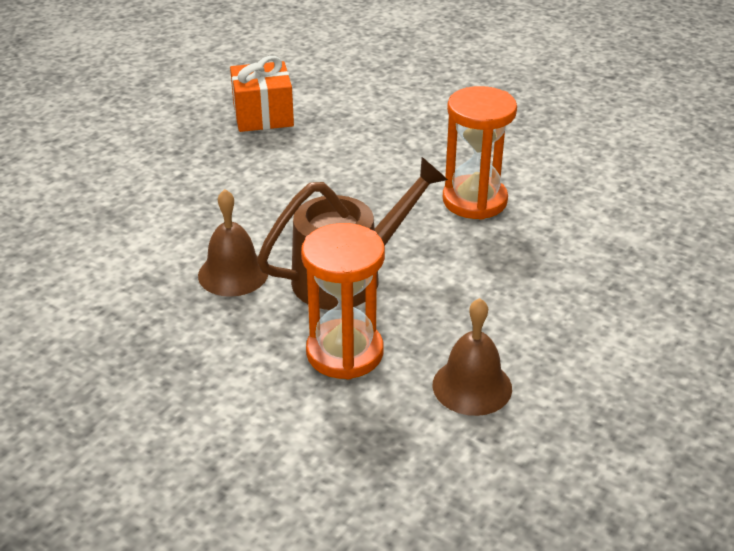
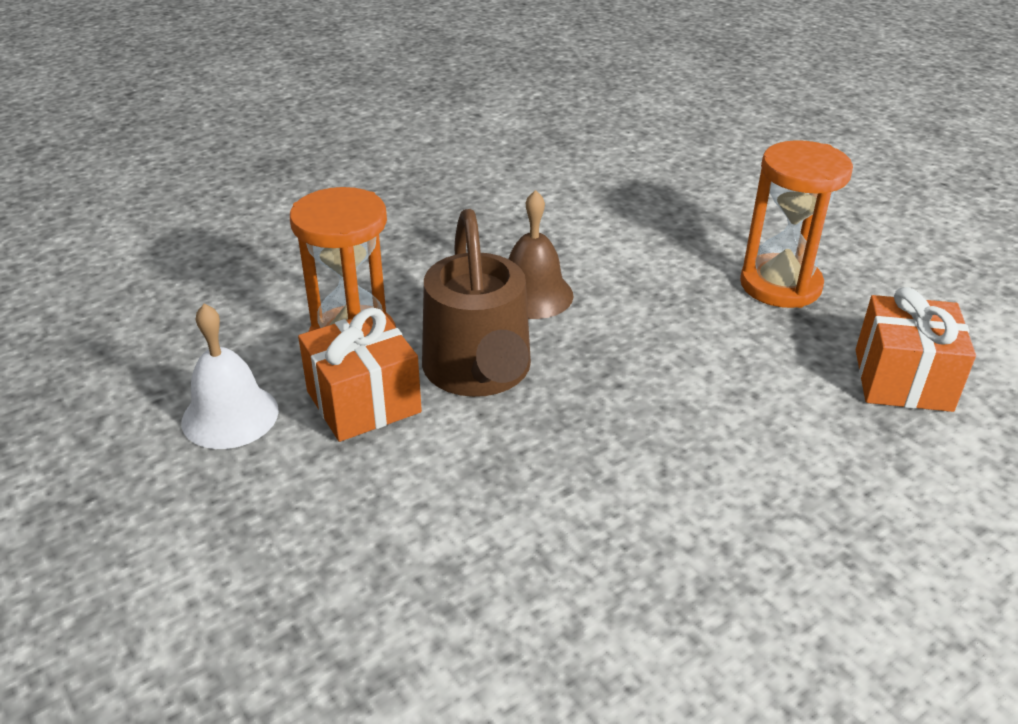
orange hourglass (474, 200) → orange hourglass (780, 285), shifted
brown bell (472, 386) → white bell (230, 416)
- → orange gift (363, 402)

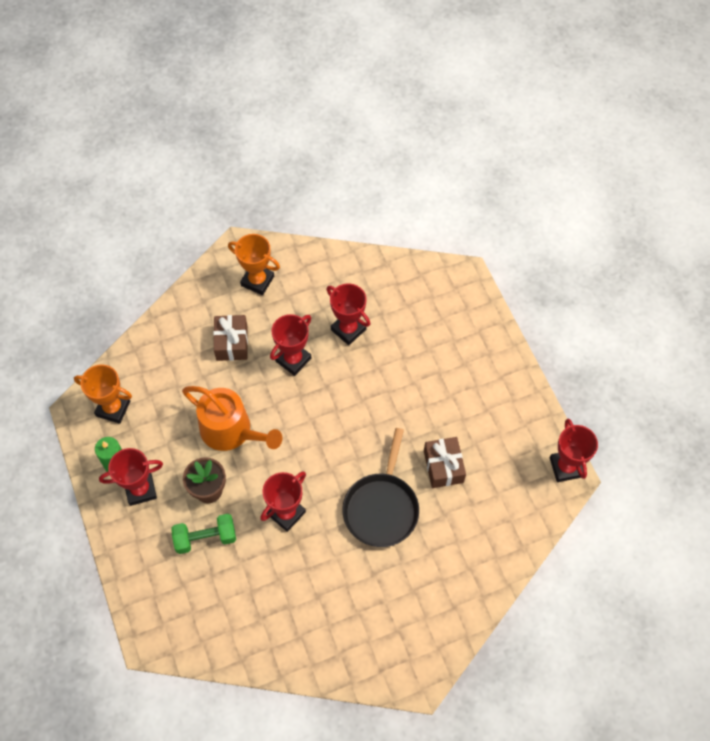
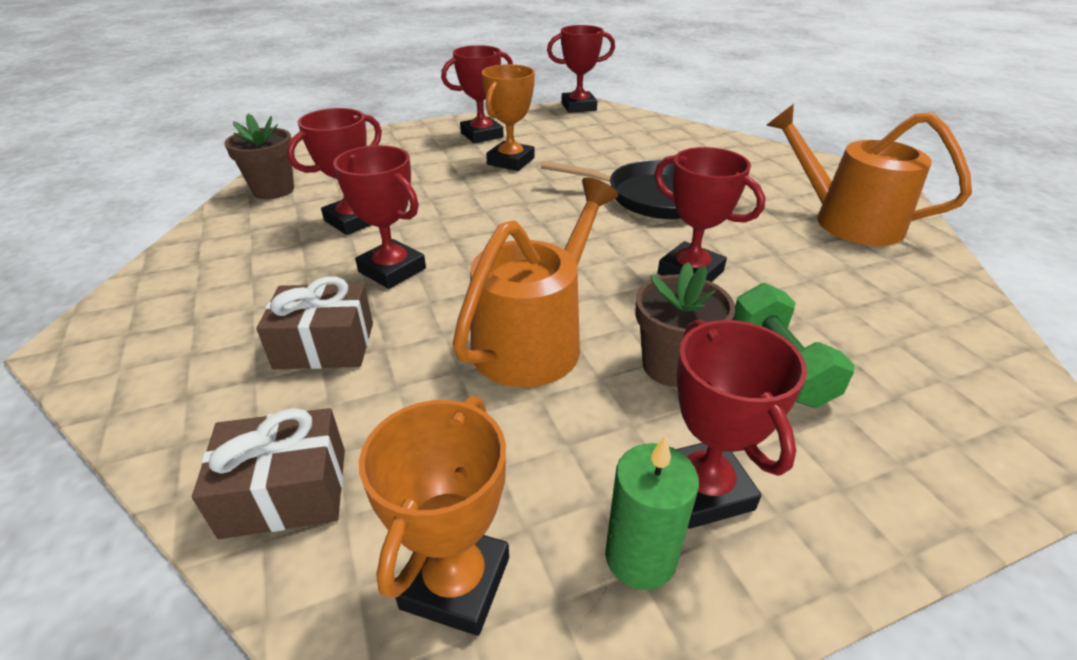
orange trophy (257, 281) → orange trophy (510, 161), shifted
brown gift (443, 466) → brown gift (285, 492), shifted
- → red trophy (482, 135)
- → orange watering can (847, 221)
- → brown flower pot (273, 190)

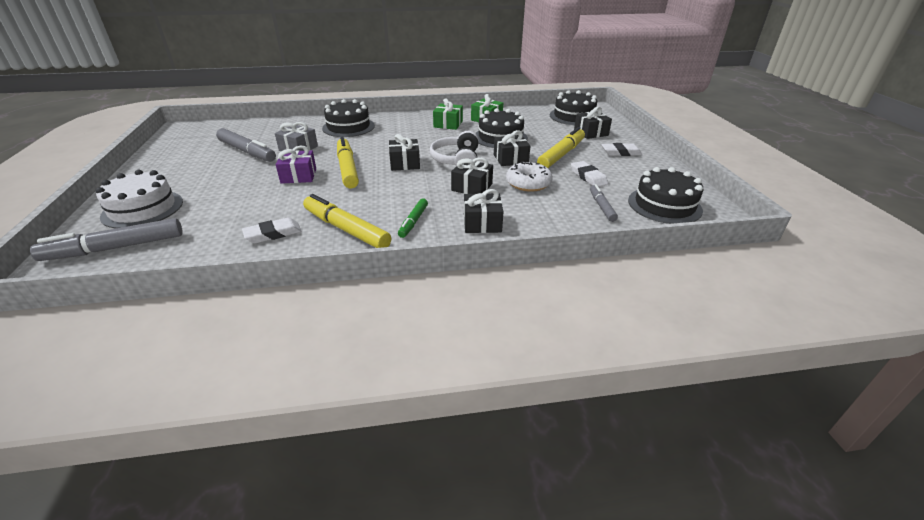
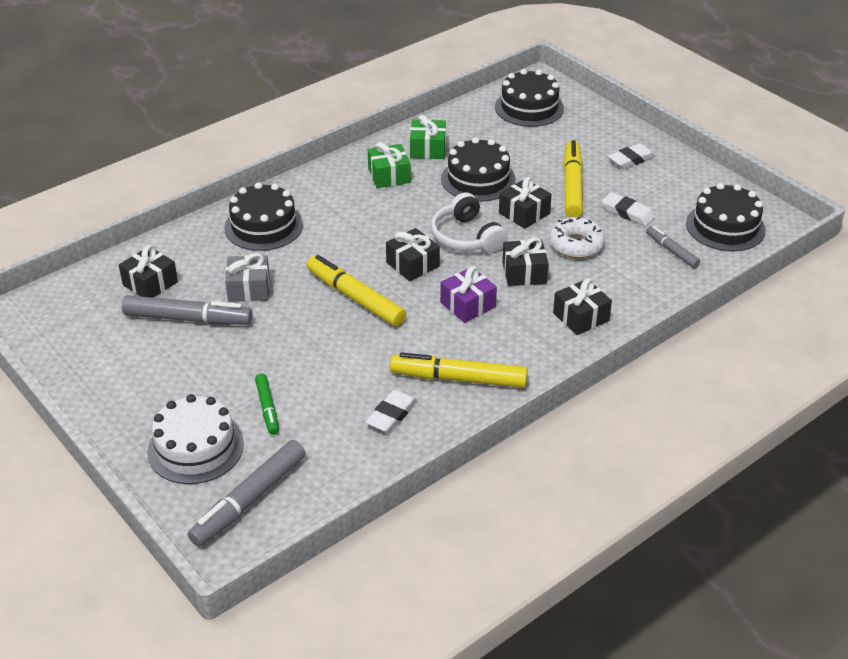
black gift (591, 133) → black gift (150, 283), shifted
purple gift (298, 176) → purple gift (468, 305), shifted
green marker (413, 222) → green marker (267, 408), shifted

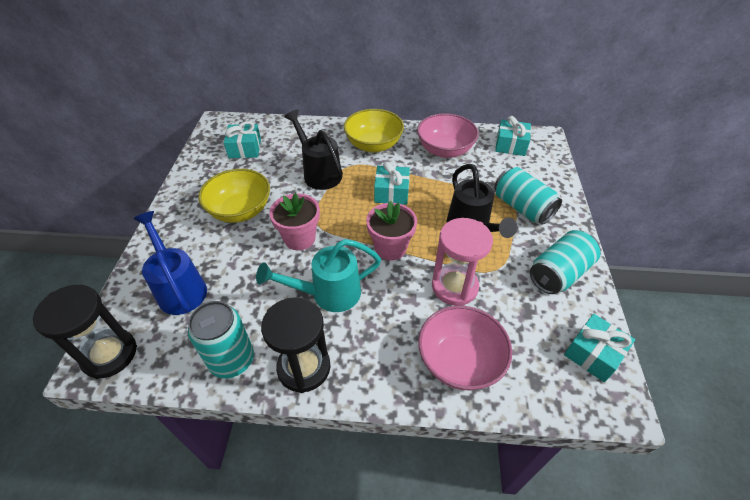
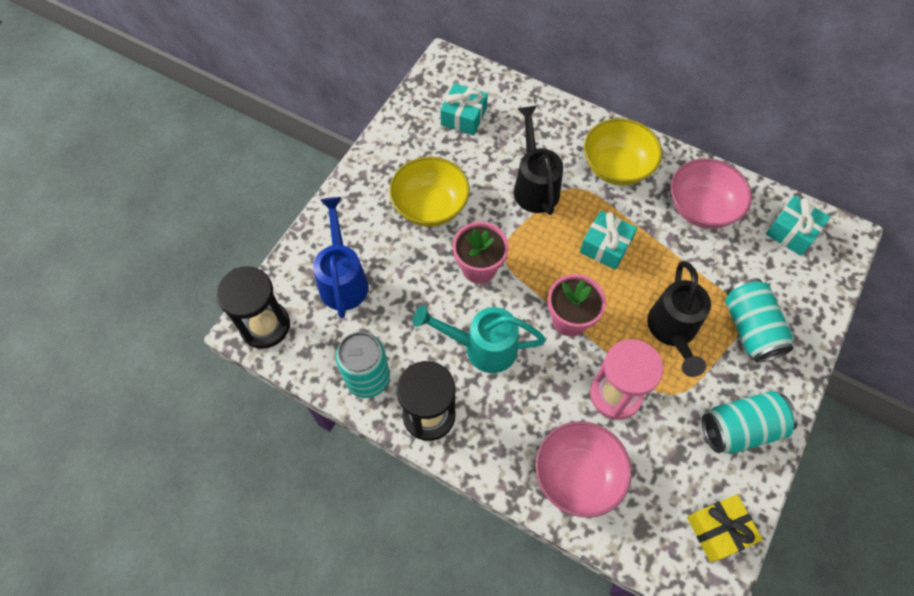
turquoise gift (593, 354) → yellow gift (718, 530)

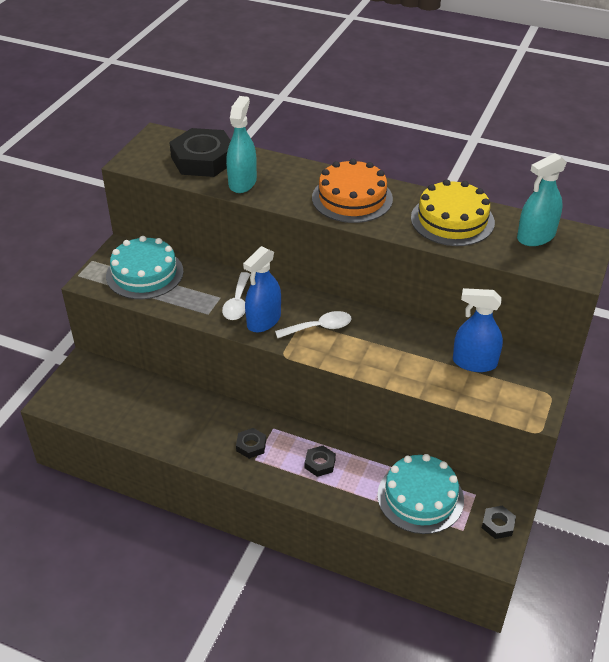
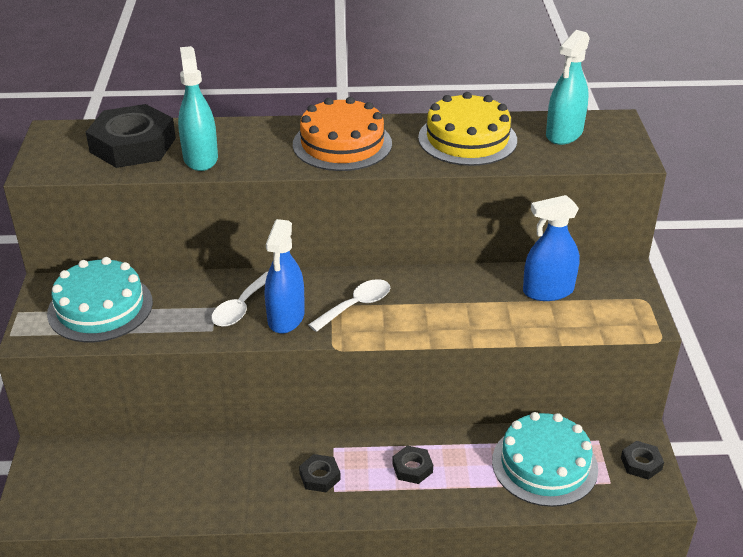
white spoon (237, 303) → white spoon (241, 307), 45 degrees clockwise

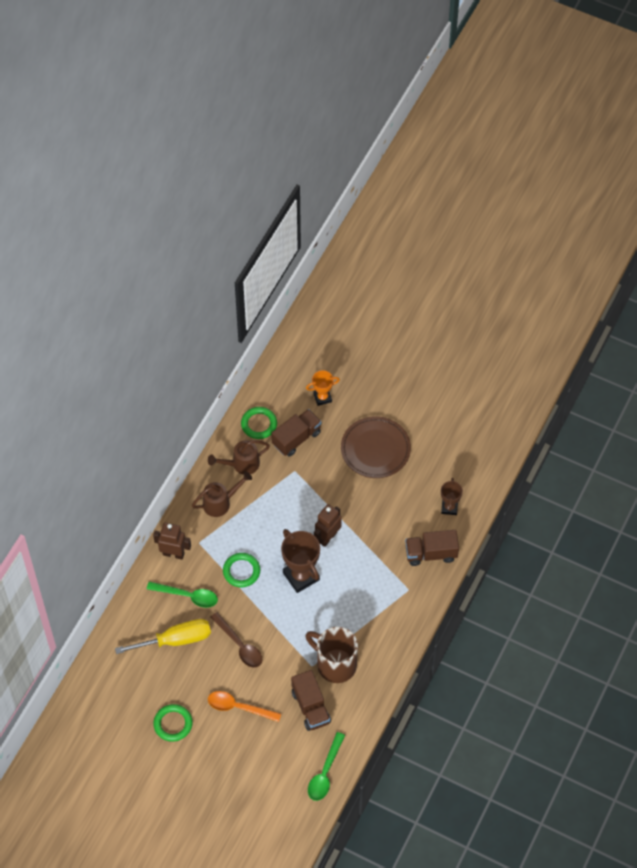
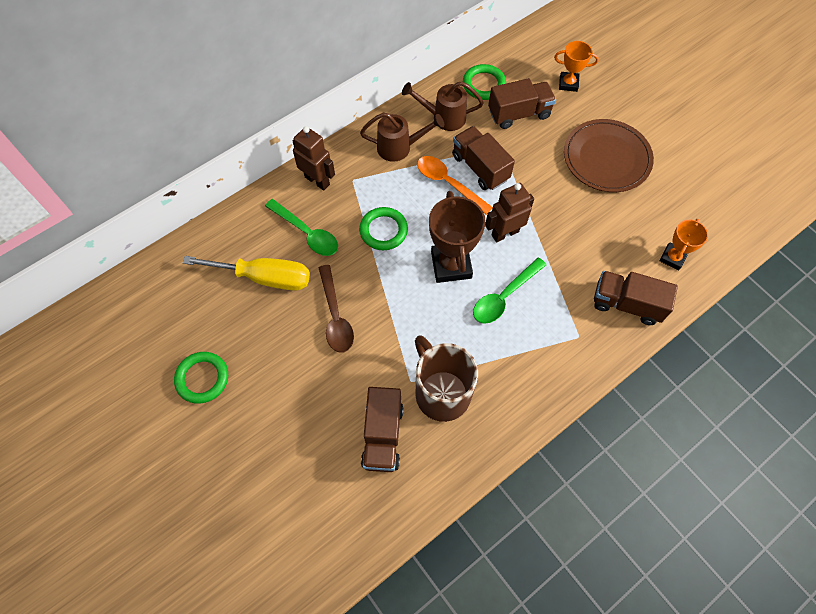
brown trophy (449, 507) → orange trophy (672, 258)
orange spoon (238, 707) → orange spoon (448, 183), shifted
green spoon (325, 773) → green spoon (504, 297), shifted
- → brown truck (480, 167)

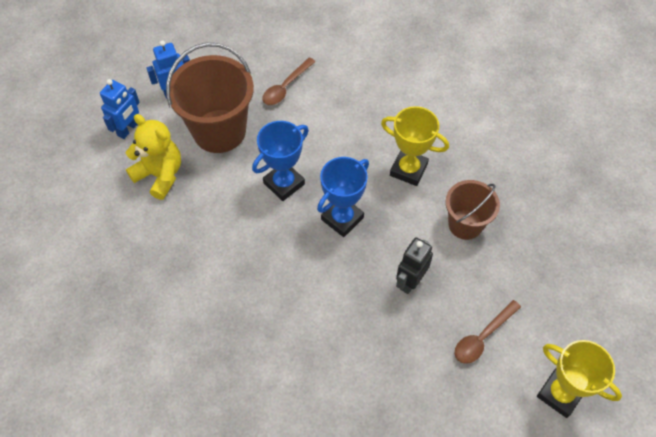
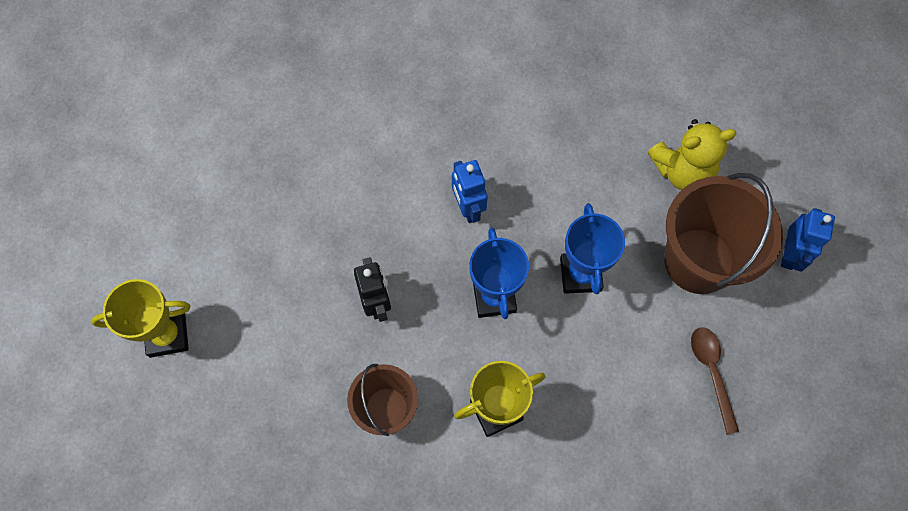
blue robot (128, 129) → blue robot (468, 208), shifted
brown spoon (482, 337) → -

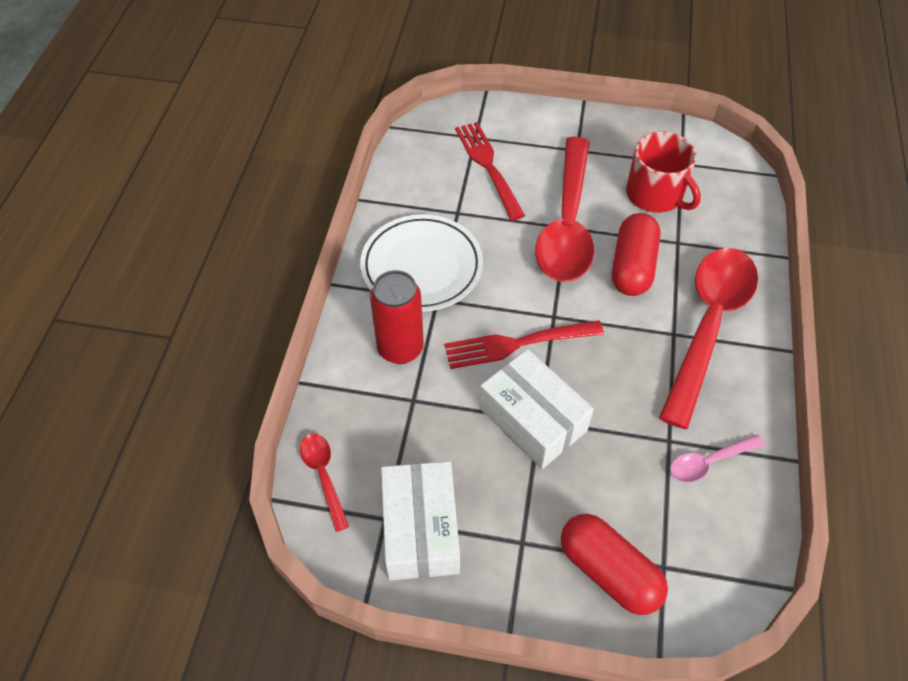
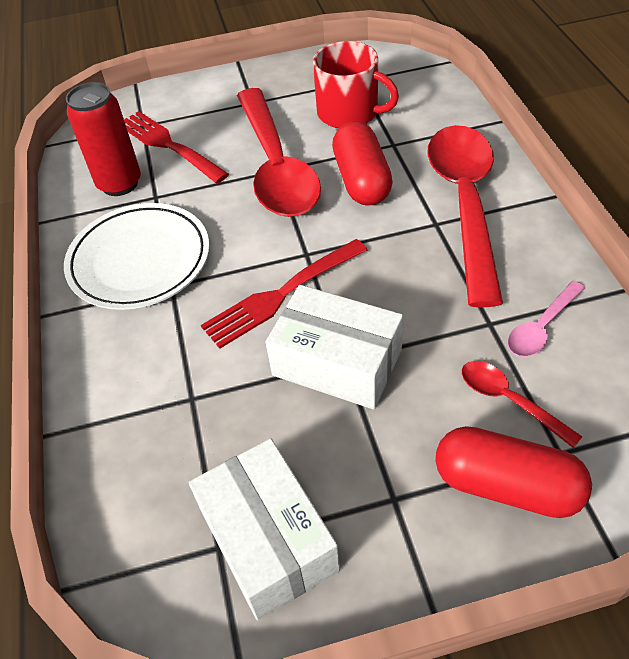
red can (400, 348) → red can (119, 184), shifted
red spoon (323, 476) → red spoon (509, 400), shifted

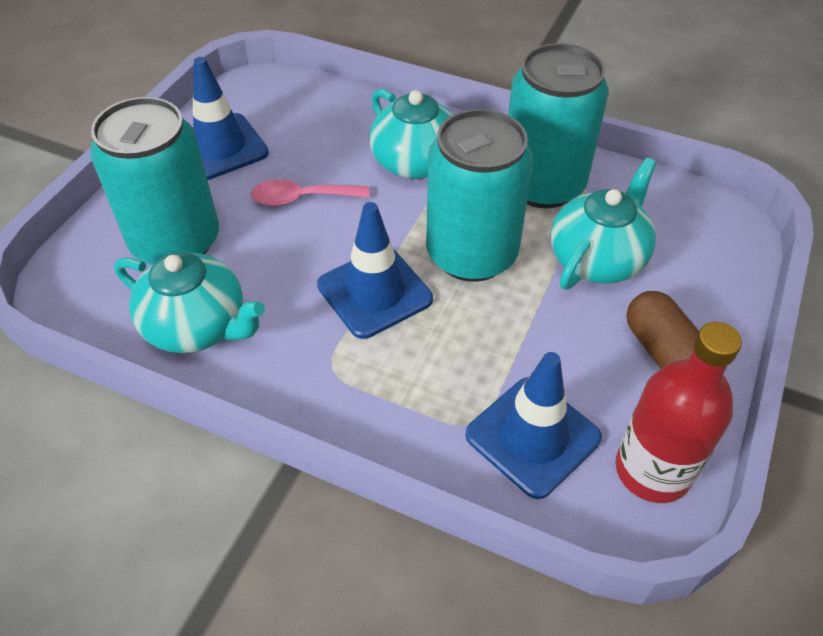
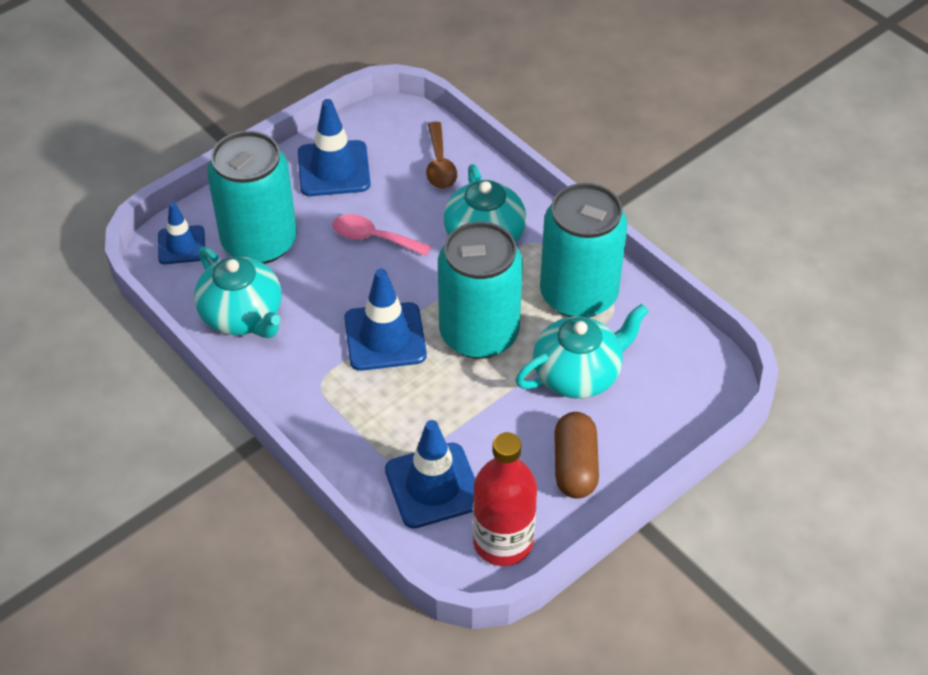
- → brown spoon (440, 165)
- → blue traffic cone (181, 245)

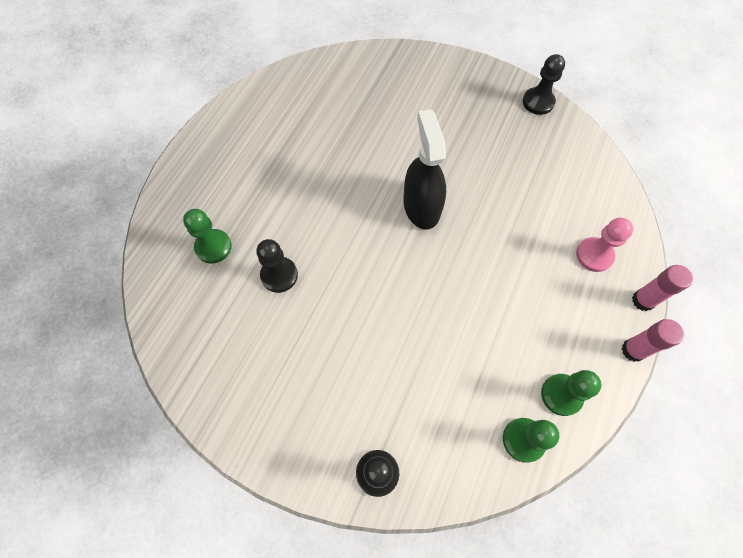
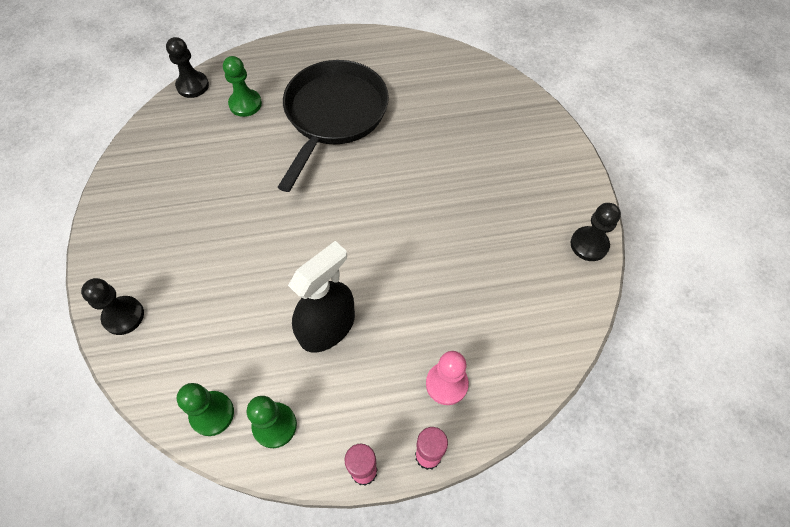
black spray bottle (421, 206) → black spray bottle (327, 327), shifted
black pawn (279, 275) → black pawn (192, 86), shifted
- → black pan (334, 115)

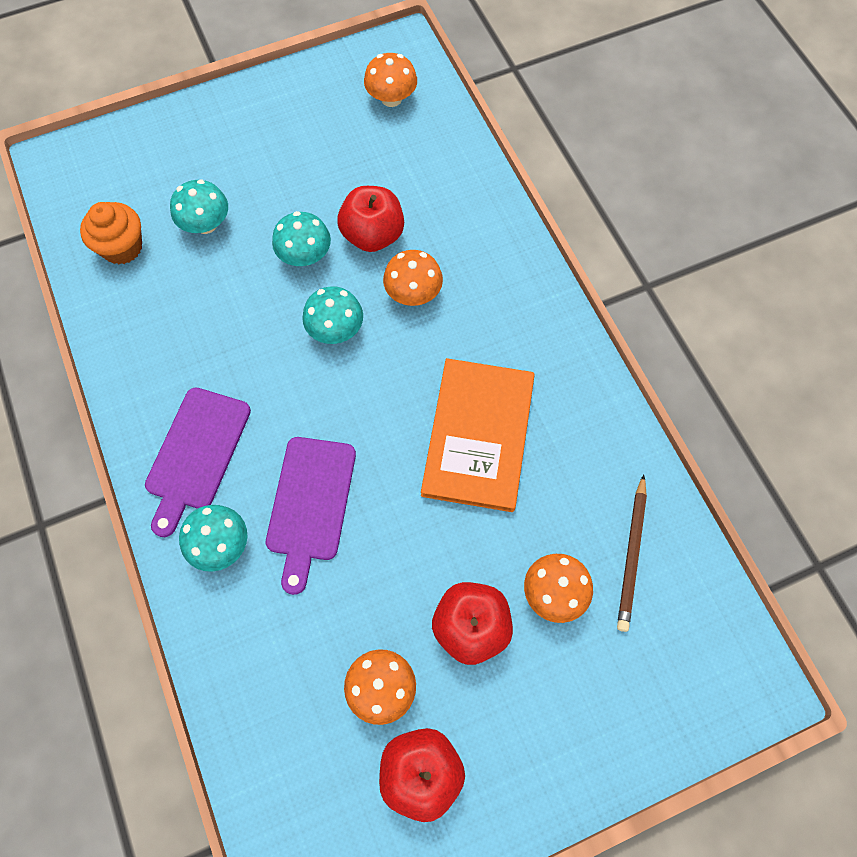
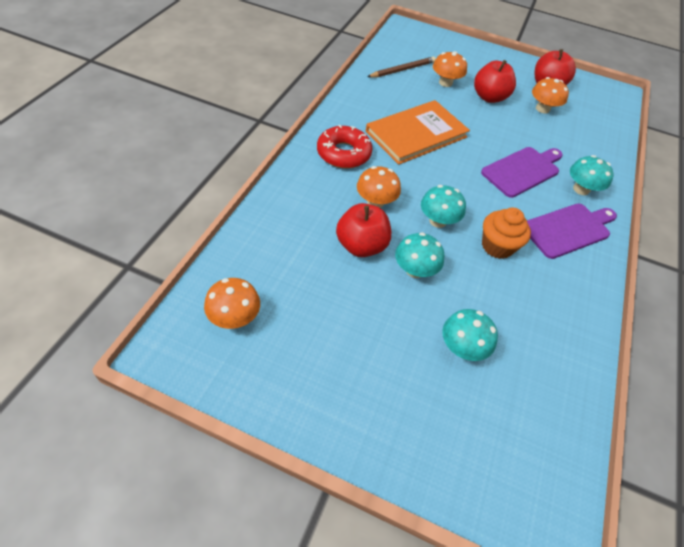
orange cupcake (122, 247) → orange cupcake (497, 246), shifted
- → red donut (343, 153)

